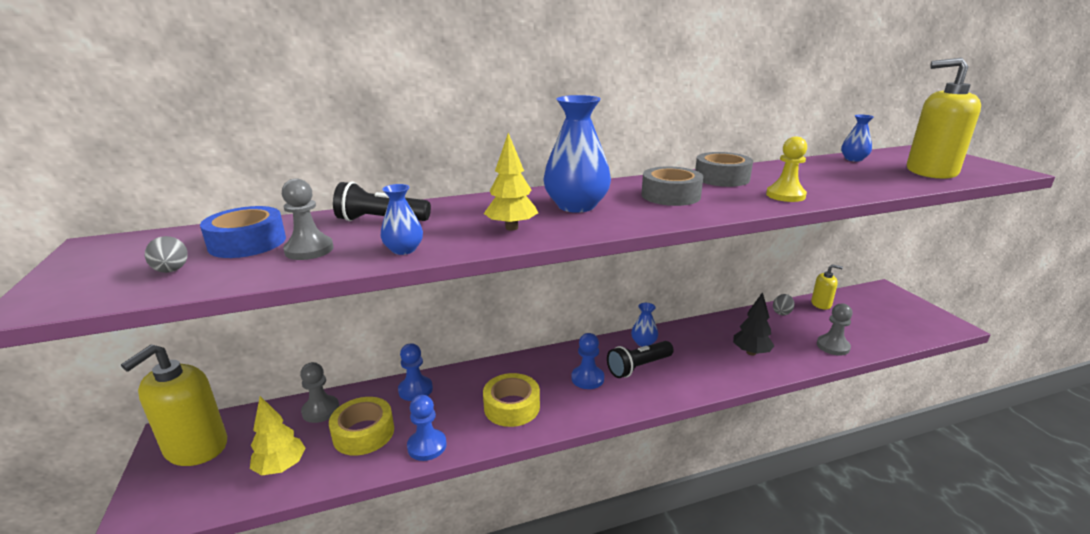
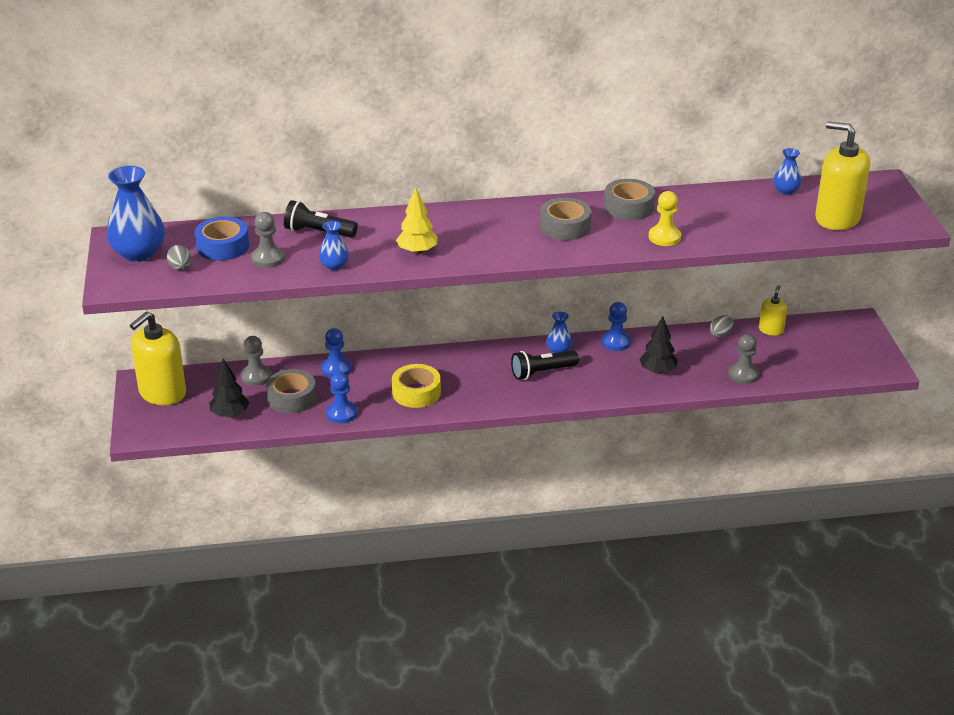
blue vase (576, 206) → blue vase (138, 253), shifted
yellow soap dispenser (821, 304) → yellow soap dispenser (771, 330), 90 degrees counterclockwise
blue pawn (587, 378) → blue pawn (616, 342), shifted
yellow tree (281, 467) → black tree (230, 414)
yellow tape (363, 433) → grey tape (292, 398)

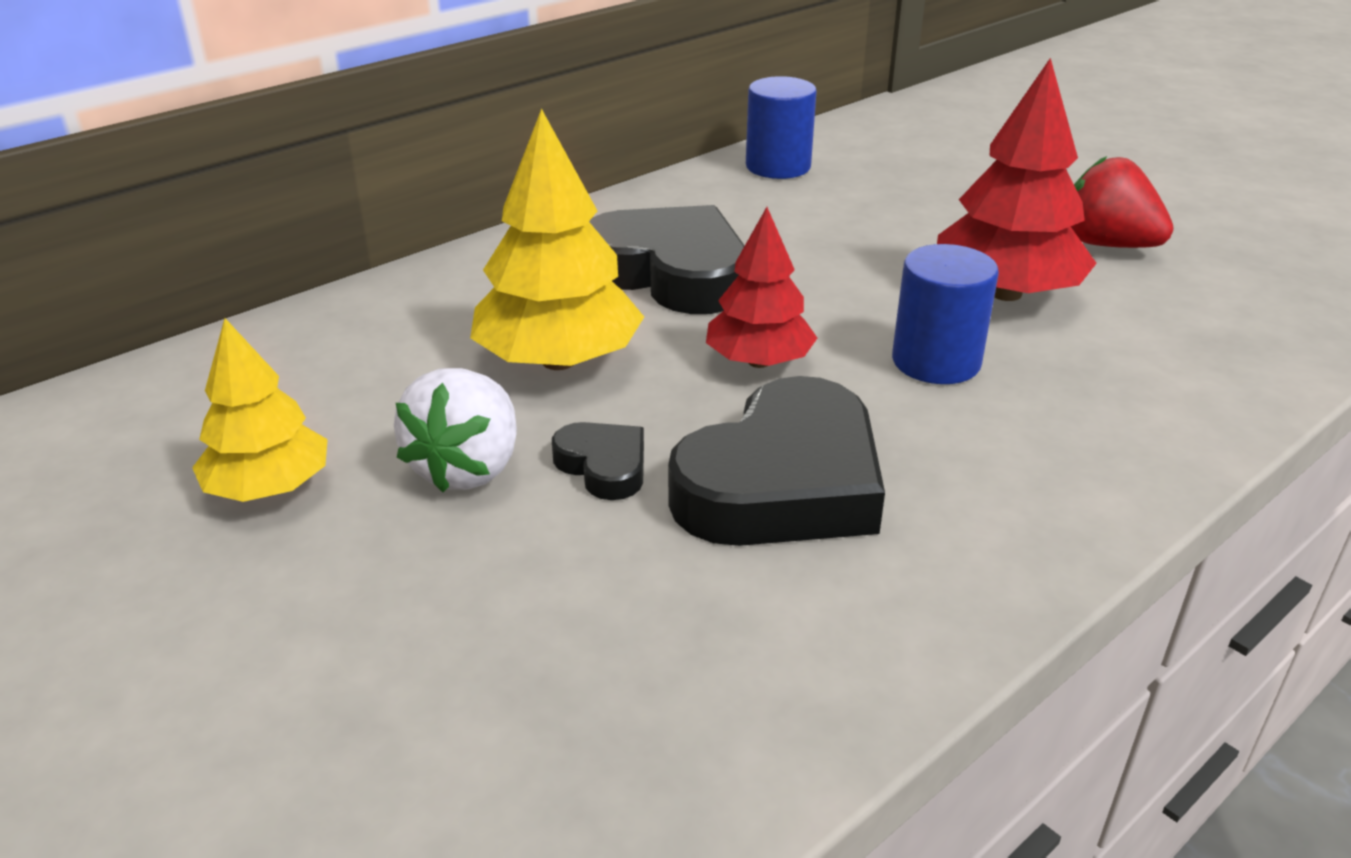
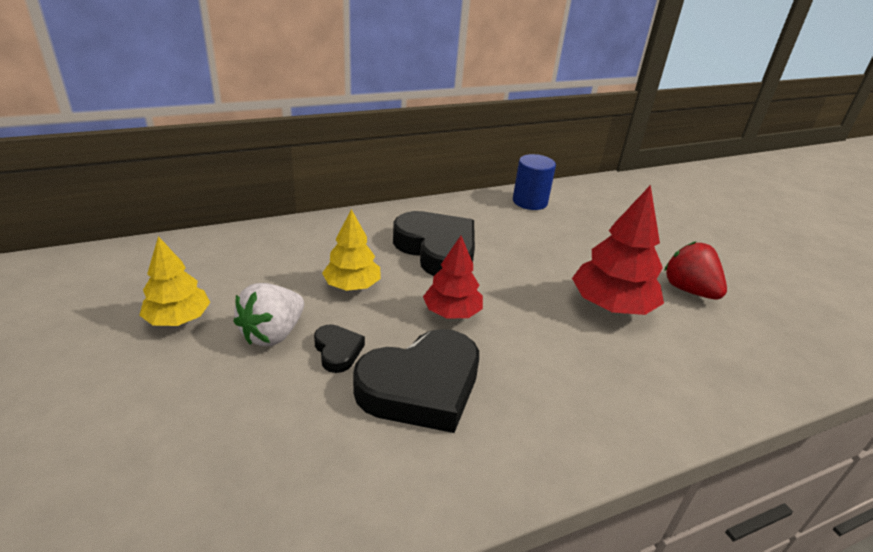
yellow tree (558, 360) → yellow tree (352, 285), x0.65
blue cylinder (936, 361) → -

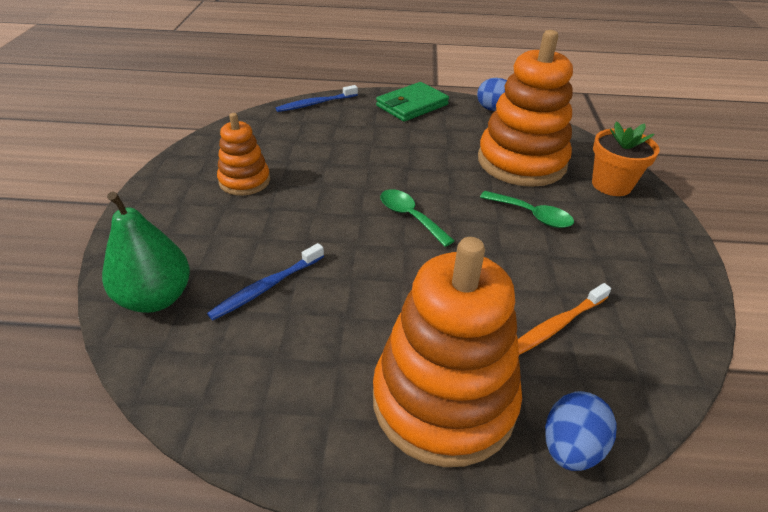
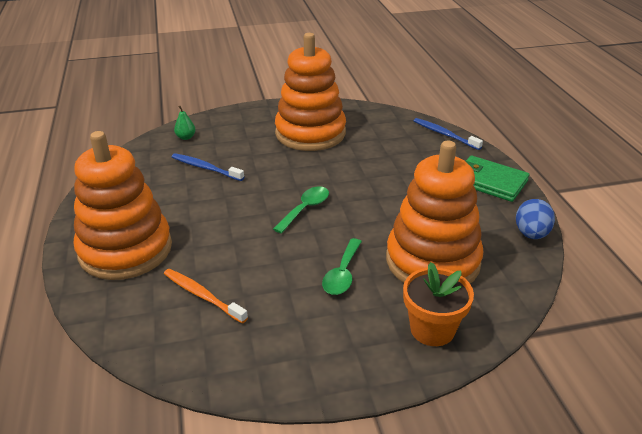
orange stacking toy (244, 181) → orange stacking toy (310, 133), x1.88
green pear (156, 298) → green pear (186, 137), x0.46
blue egg (570, 447) → -

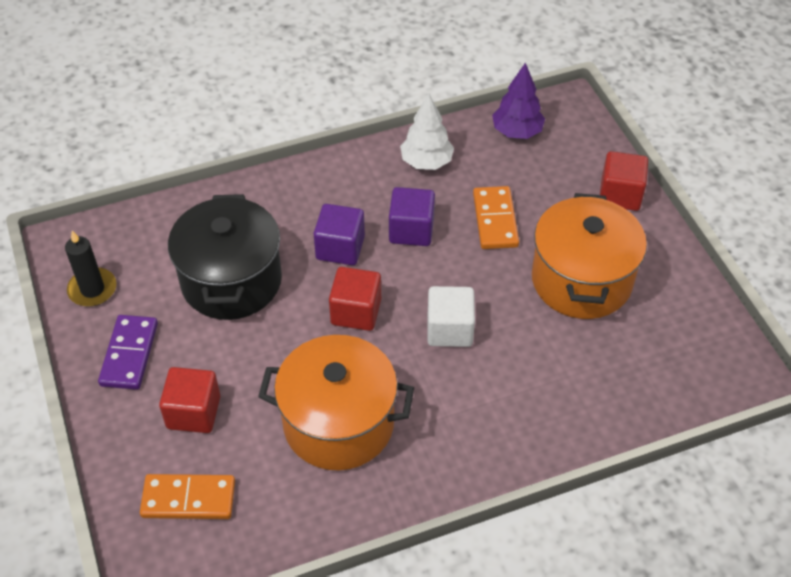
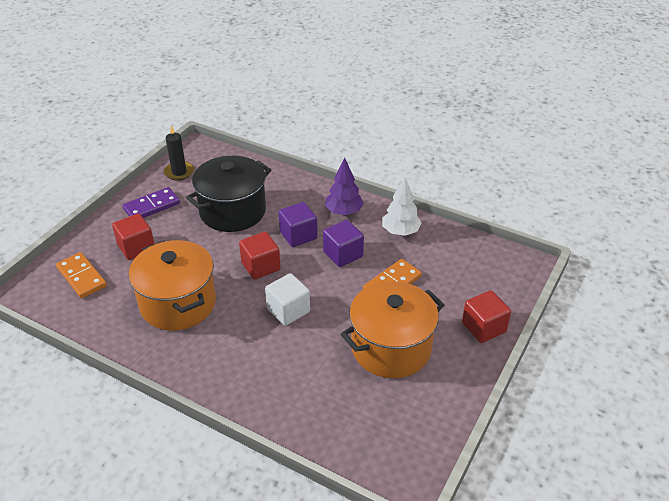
purple tree (517, 132) → purple tree (344, 212), shifted

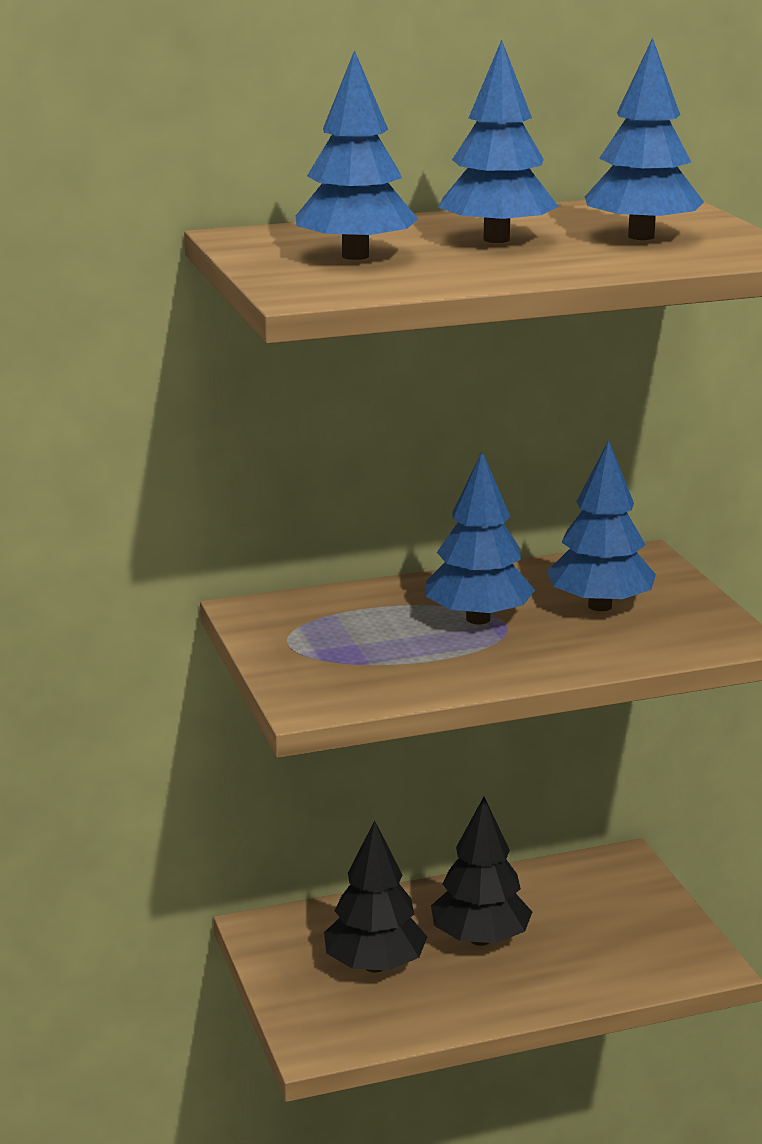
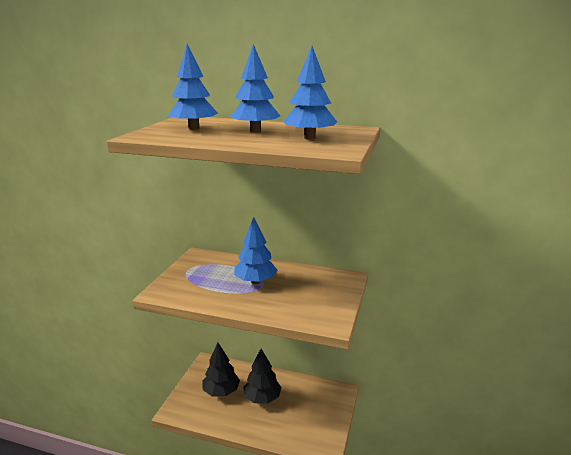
blue tree (599, 606) → -

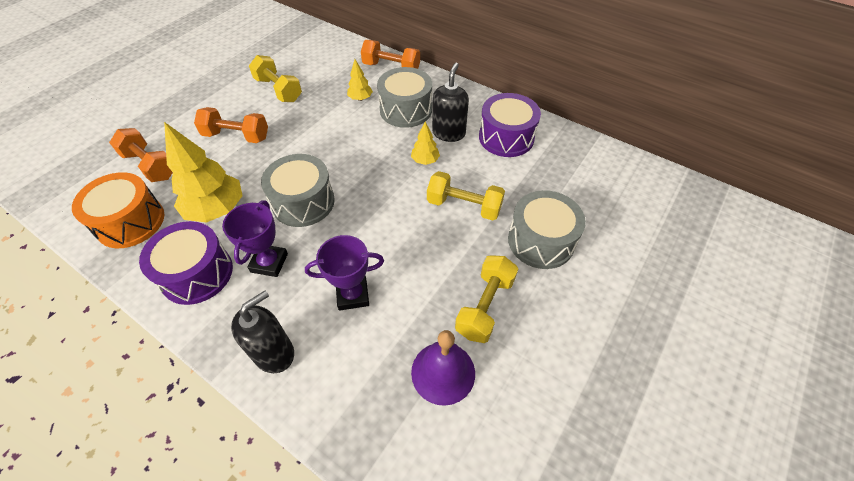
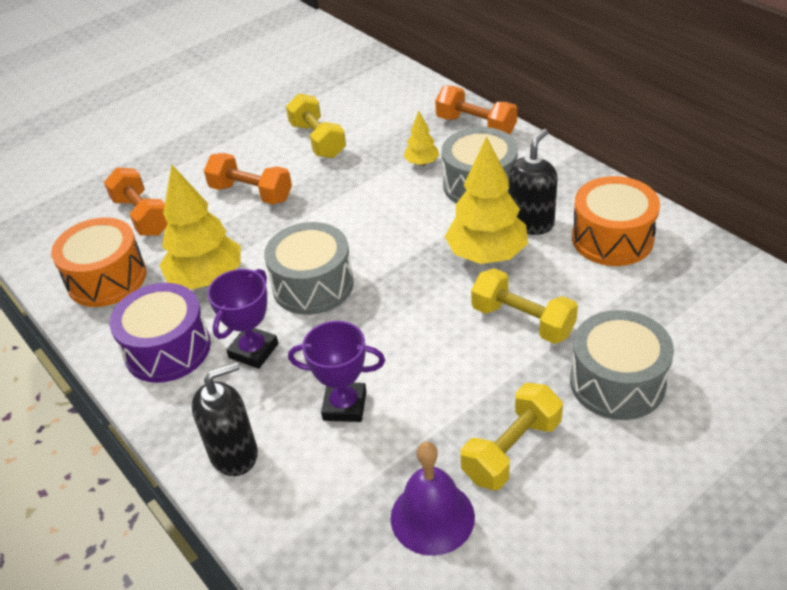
purple drum (506, 137) → orange drum (612, 238)
yellow tree (425, 161) → yellow tree (486, 255), x2.03

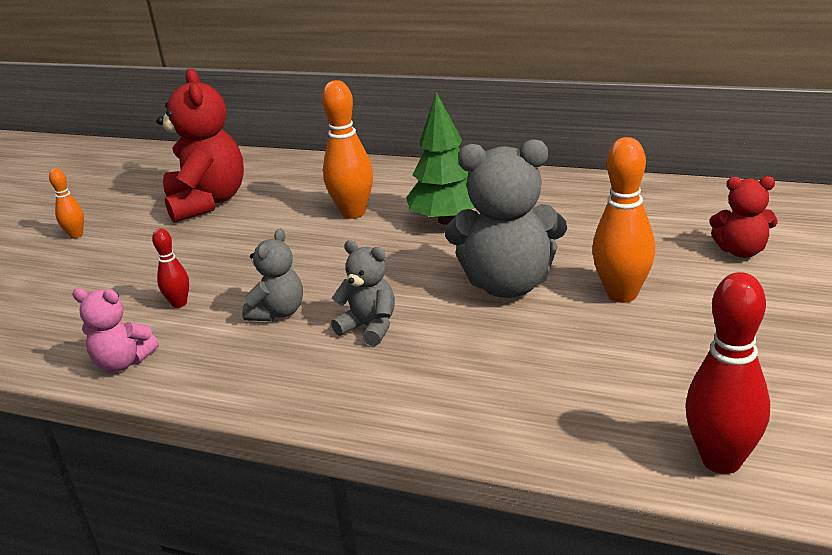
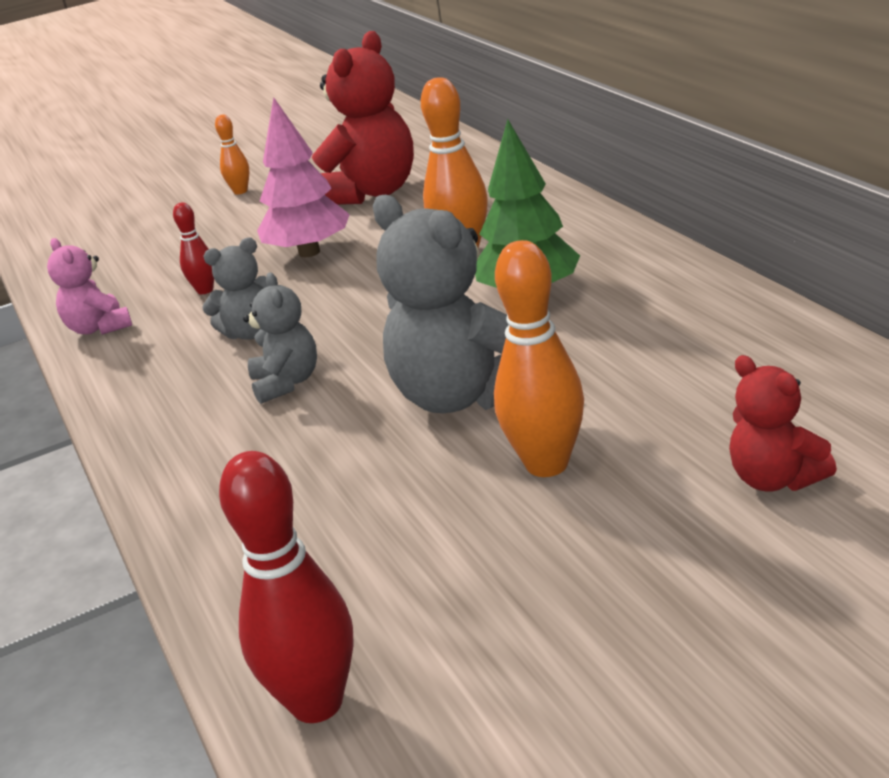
- → pink tree (309, 252)

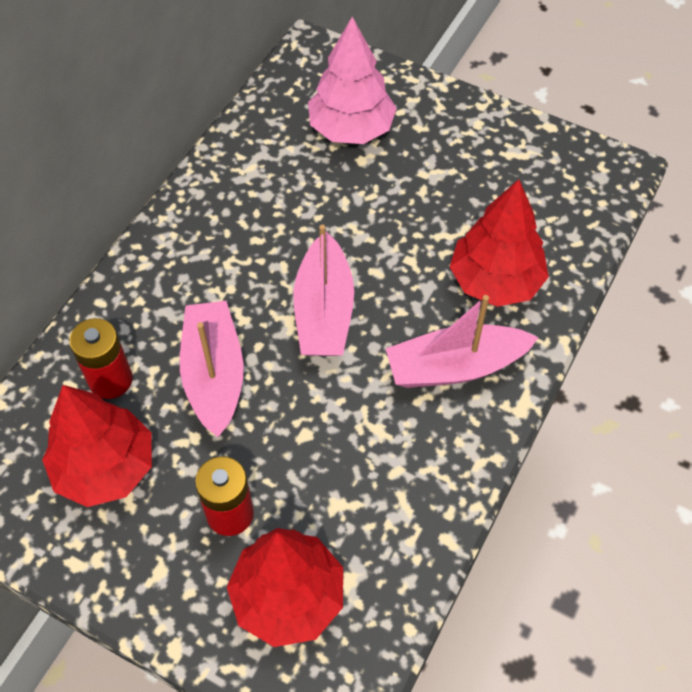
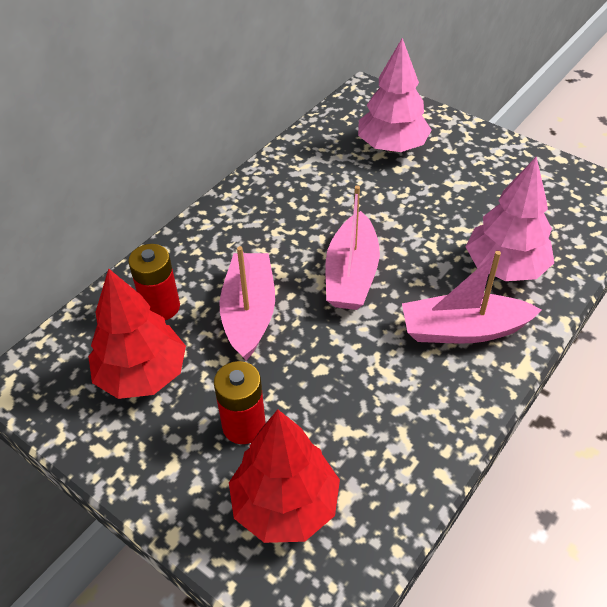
red tree (495, 281) → pink tree (505, 267)

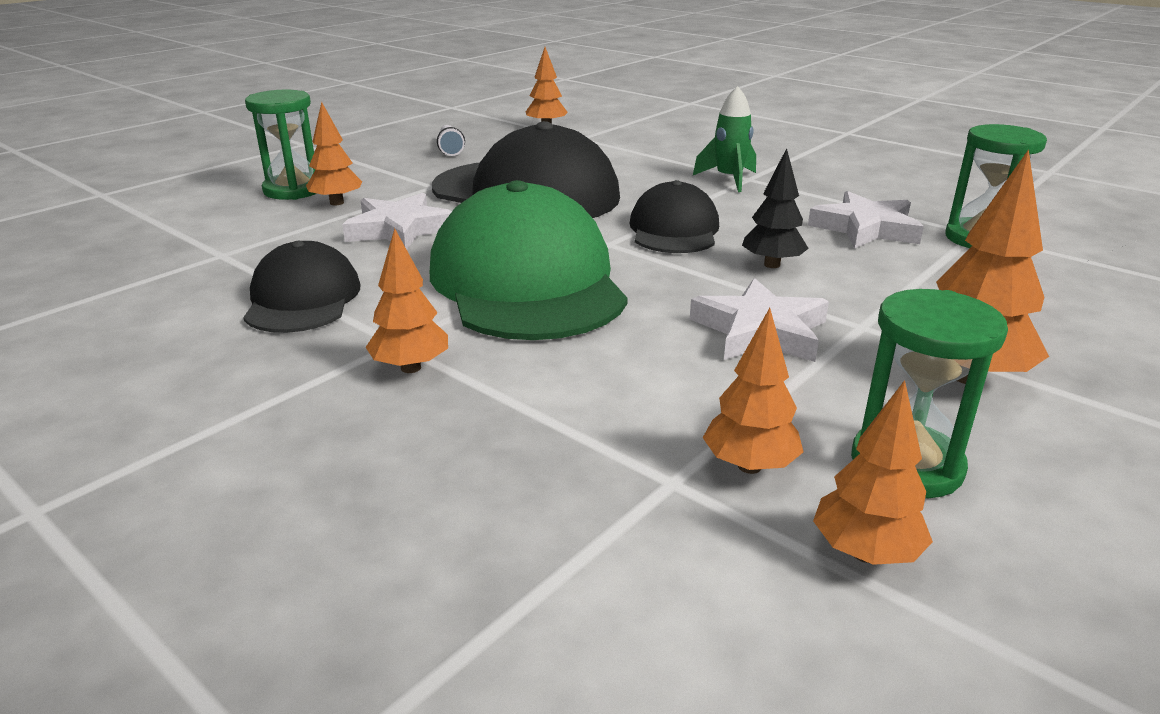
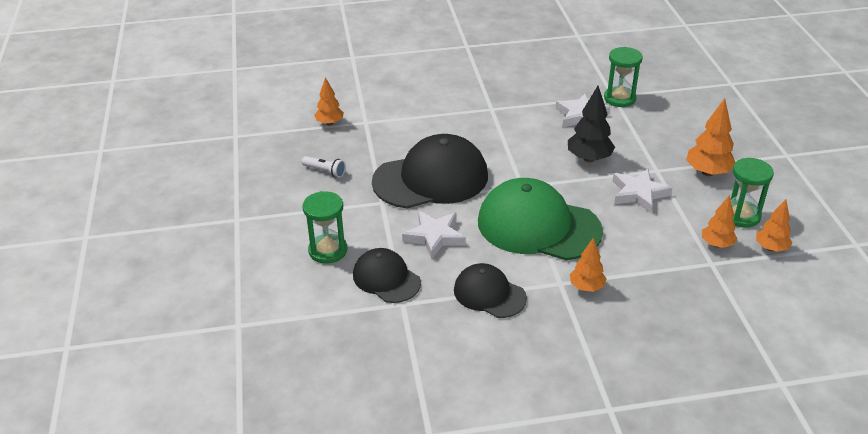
green rocket (729, 179) → -
orange tree (336, 203) → -
black tree (772, 265) → black tree (589, 158), x1.52
black cap (674, 230) → black cap (386, 279), shifted

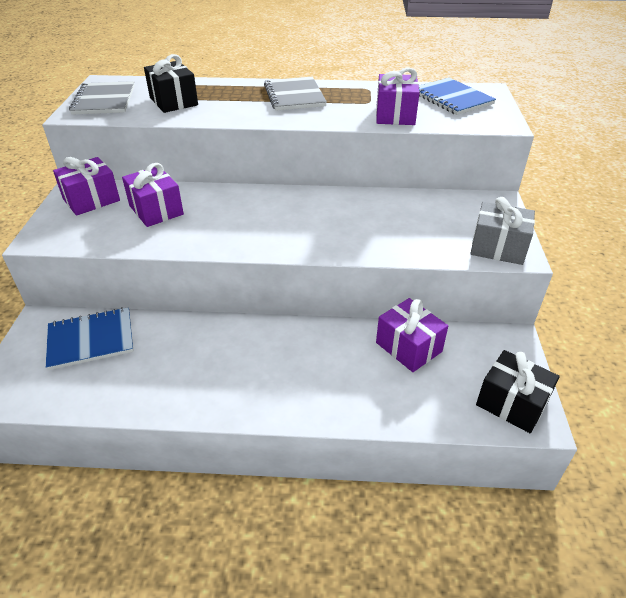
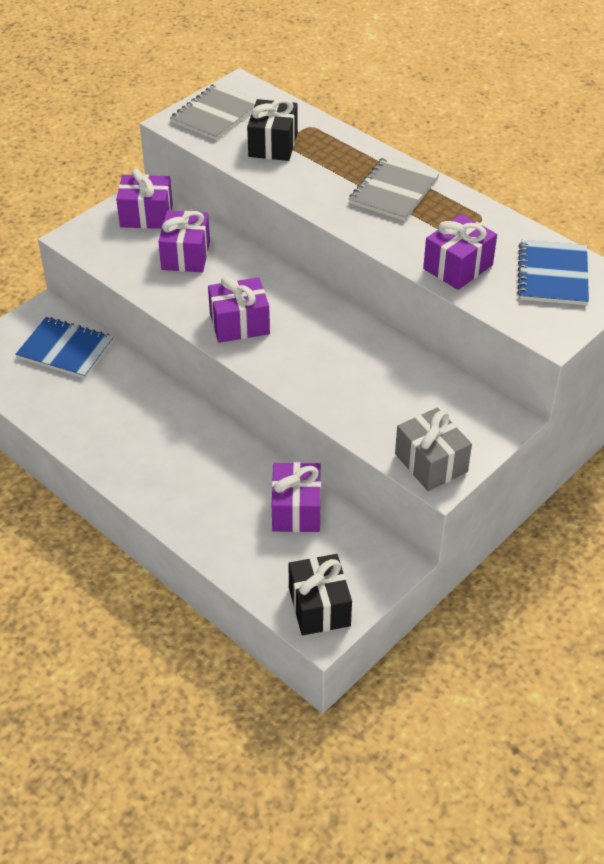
- → purple gift (239, 324)

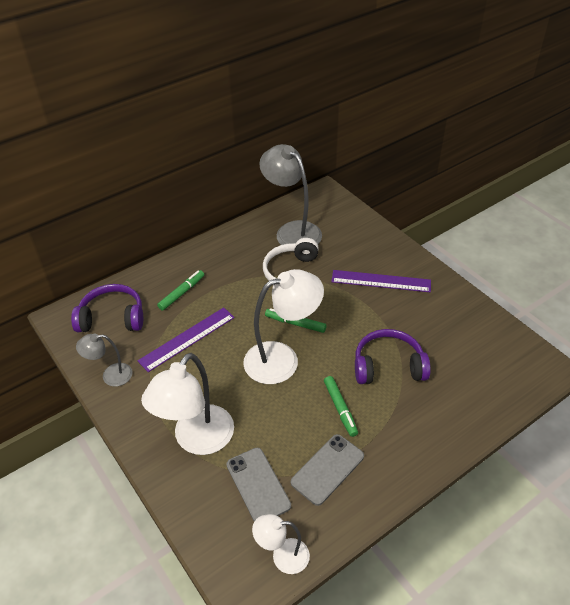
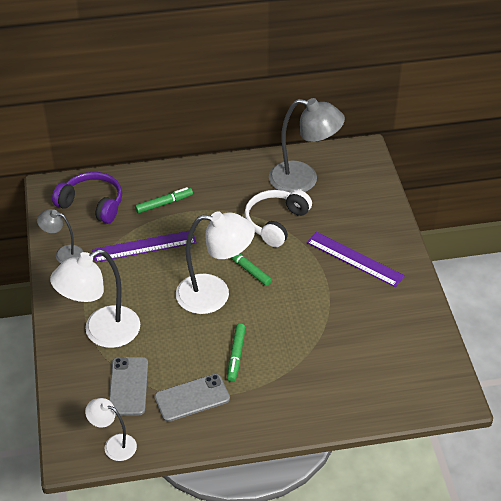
grey lamp (292, 231) → grey lamp (303, 180), 120 degrees clockwise
purple headphones (388, 366) → -

